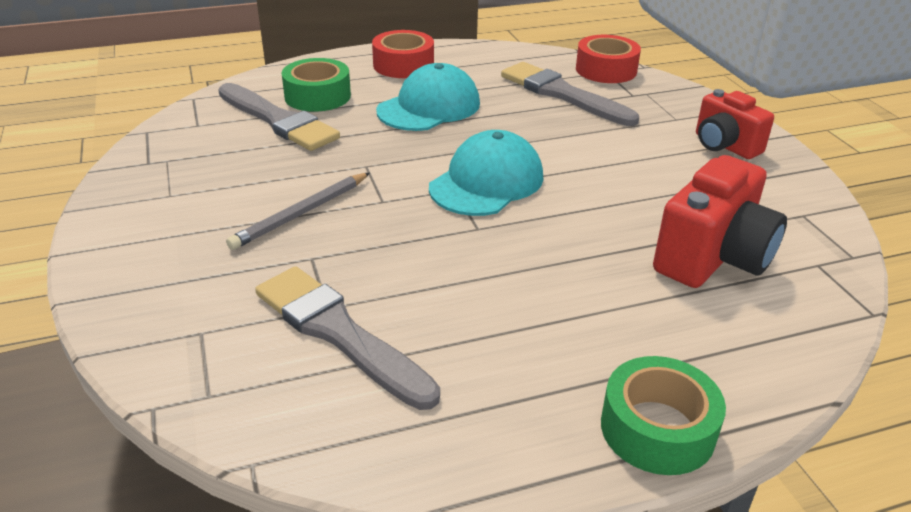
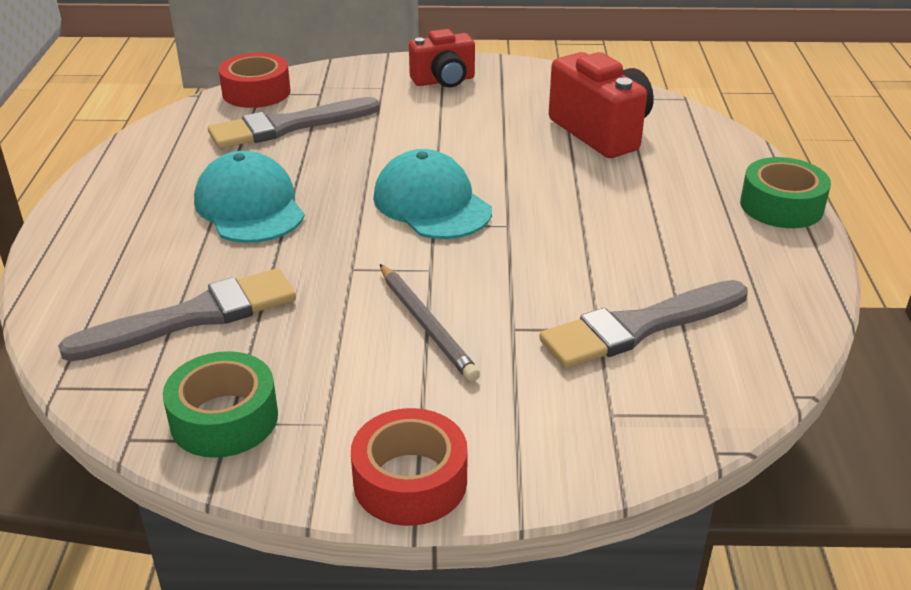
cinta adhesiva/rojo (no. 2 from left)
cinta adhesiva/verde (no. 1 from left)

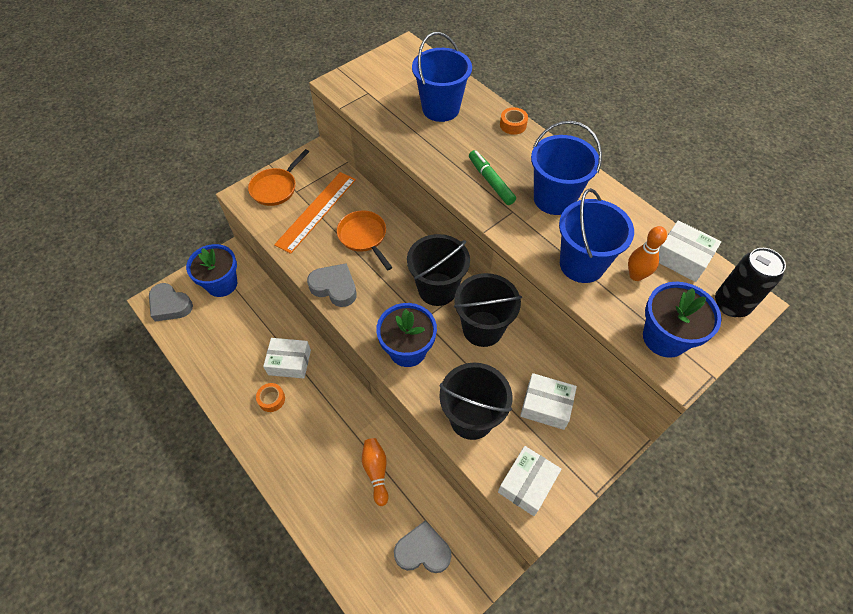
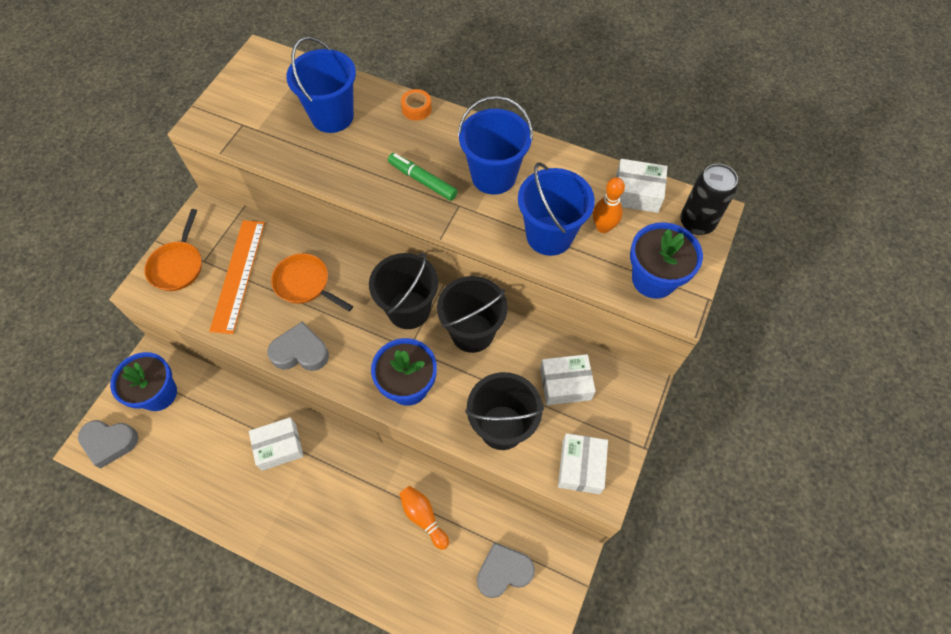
cinta adhesiva/naranja (no. 1 from left in the first image)

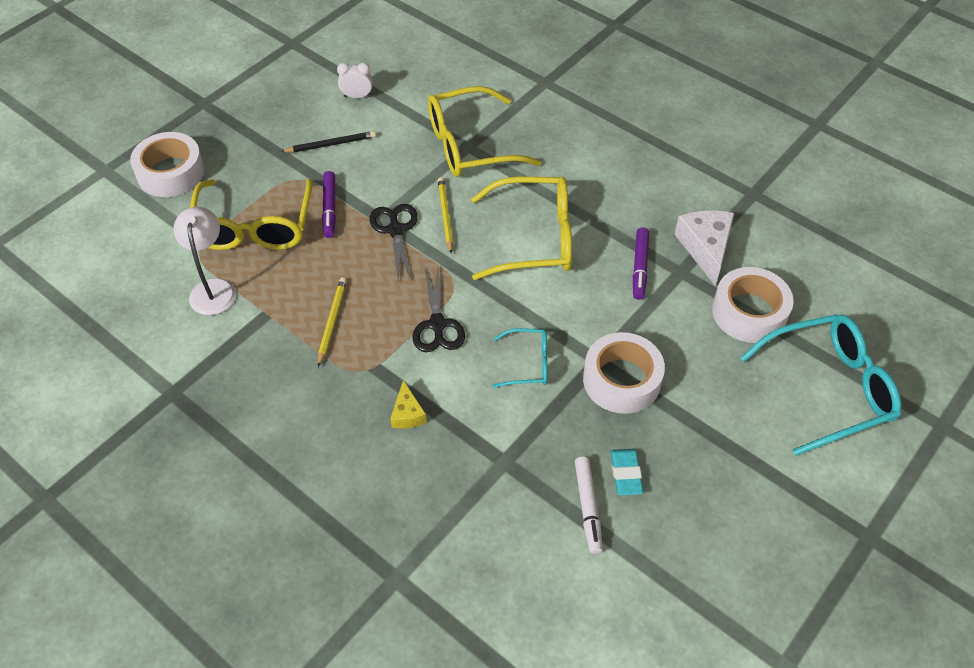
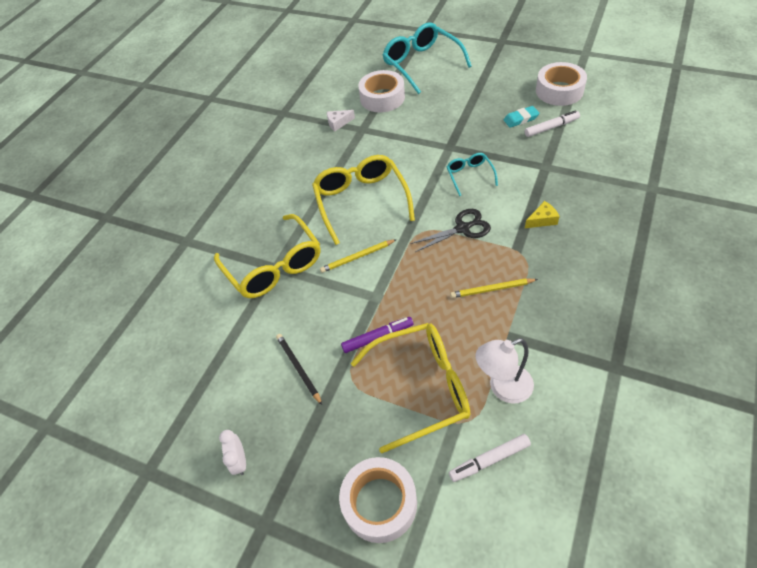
despertador/blanco
tijeras/negro (no. 1 from left in the first image)
queso/blanco
rotulador/morado (no. 2 from left in the first image)
cinta adhesiva/blanco (no. 3 from left)
rotulador/blanco (no. 1 from left)

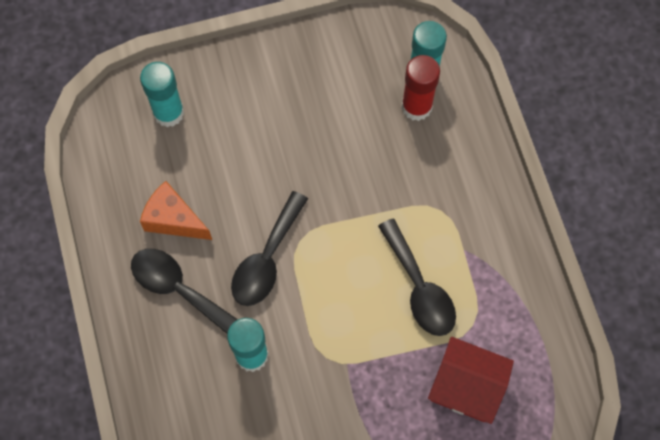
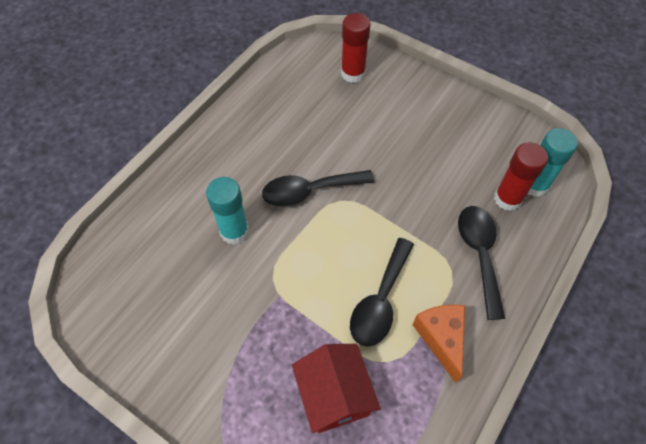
barra de pegamento/rojo (no. 1 from left)
queso/naranja
cuchara/negro (no. 3 from left)

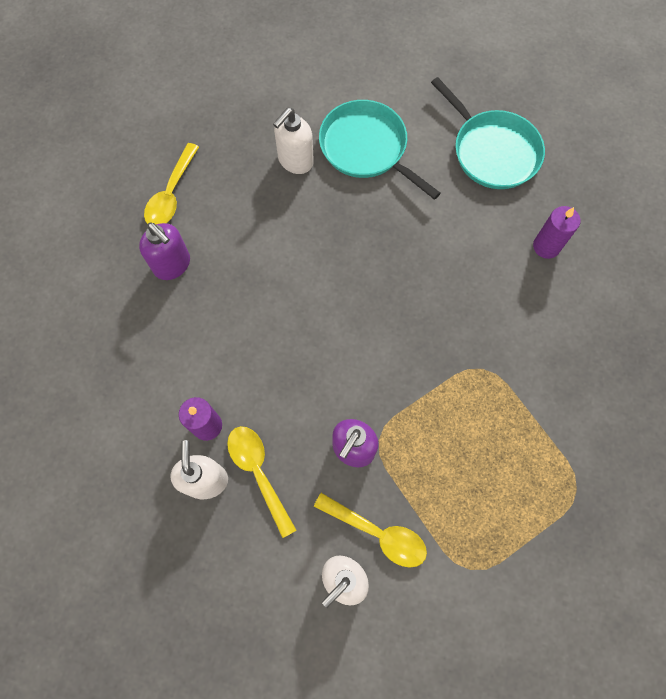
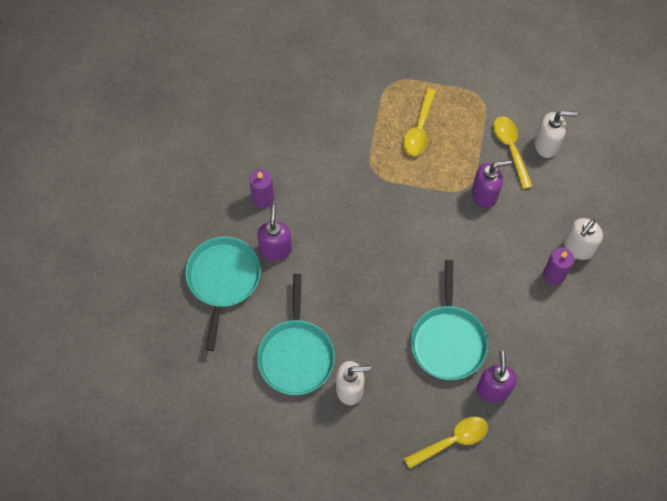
cuchara/amarillo (no. 1 from left)
dispensador de jabón/morado (no. 1 from left)
sartén/turquesa (no. 3 from left)

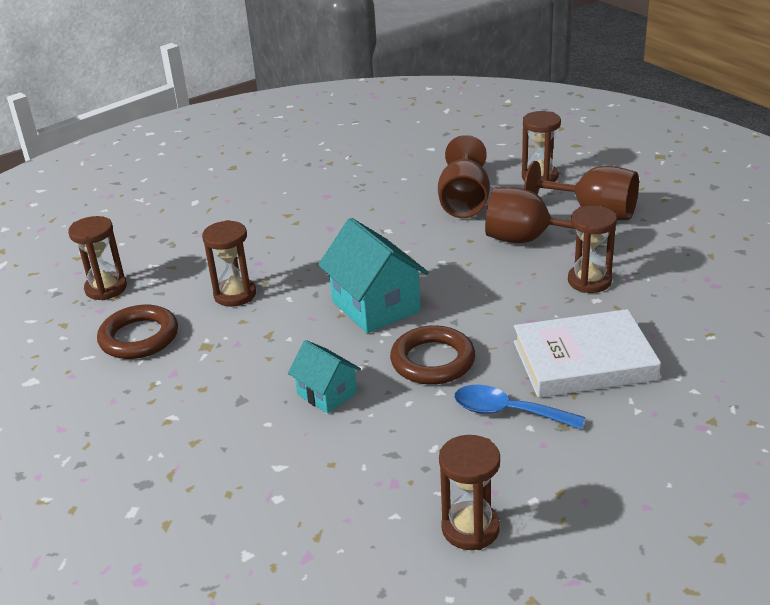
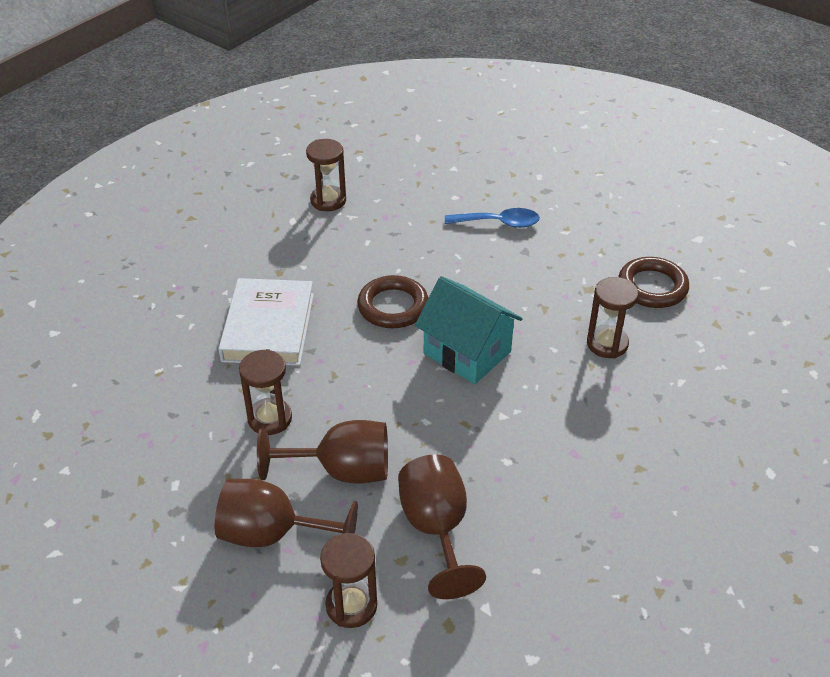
reloj de arena/marrón (no. 1 from left in the first image)
libro/blanco
casa/turquesa (no. 1 from left in the first image)
cuchara/azul

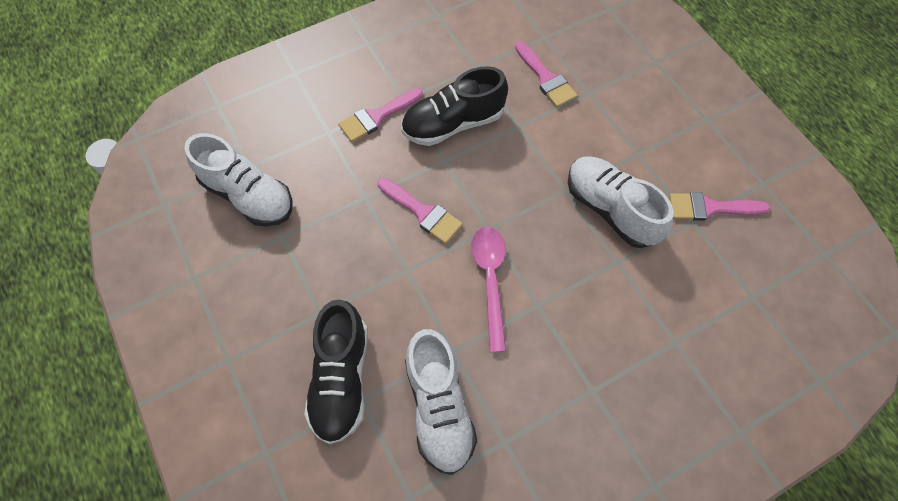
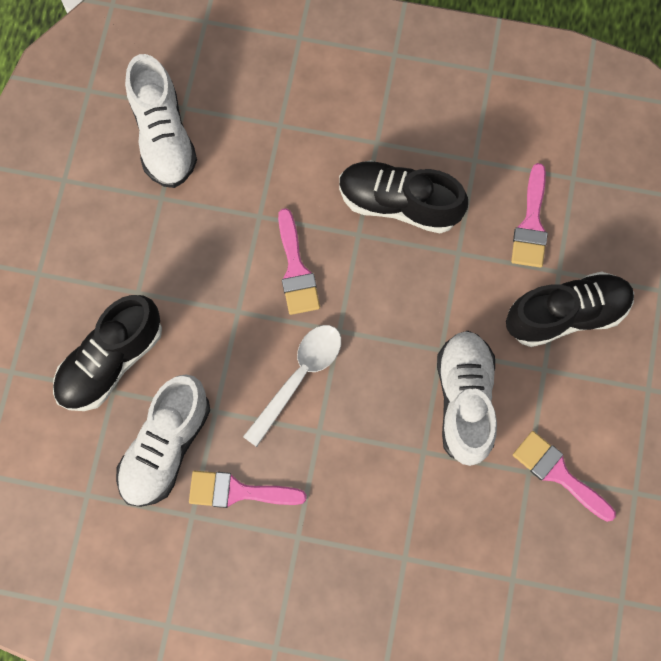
pincel/rosa (no. 1 from left)
cuchara/blanco
zapato/negro (no. 3 from left)

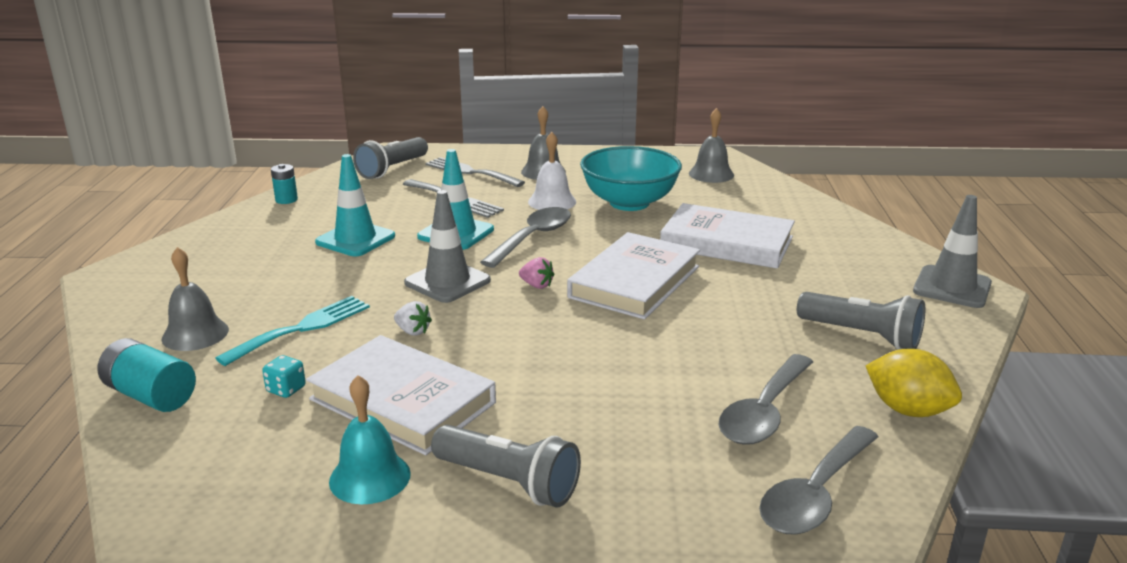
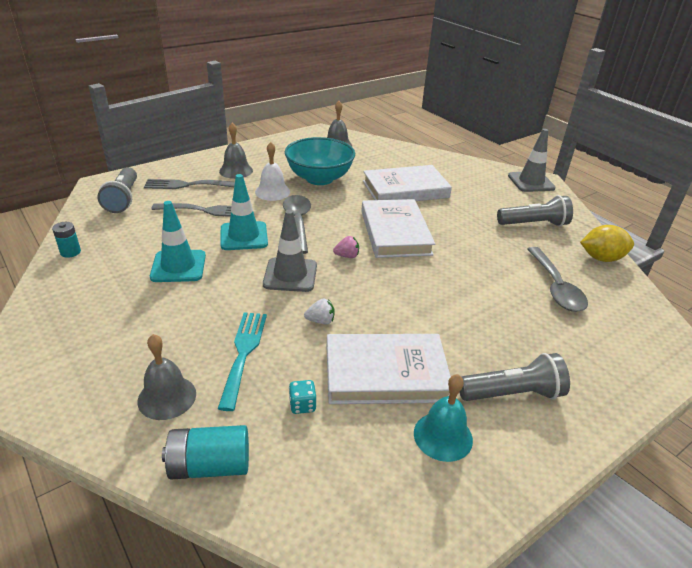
cuchara/gris (no. 3 from left in the first image)

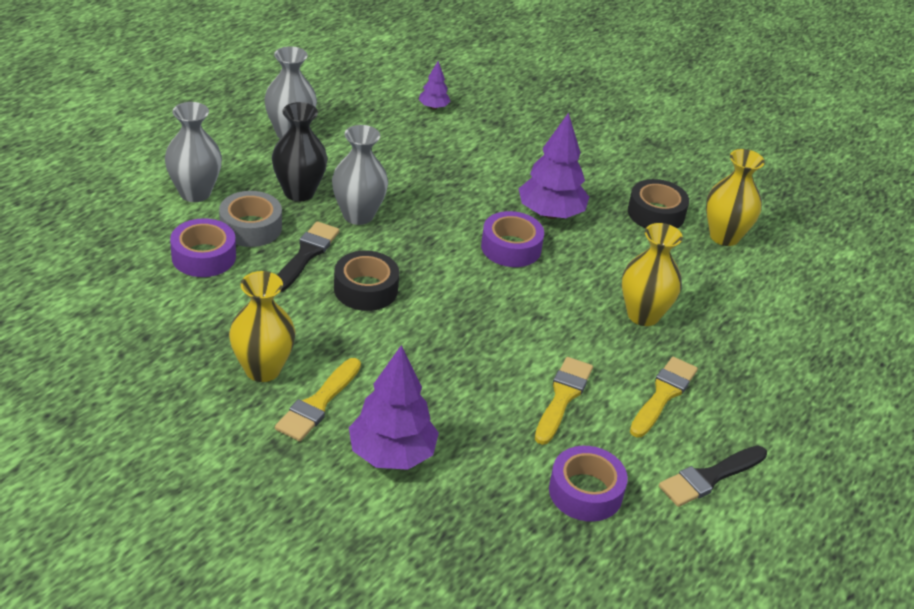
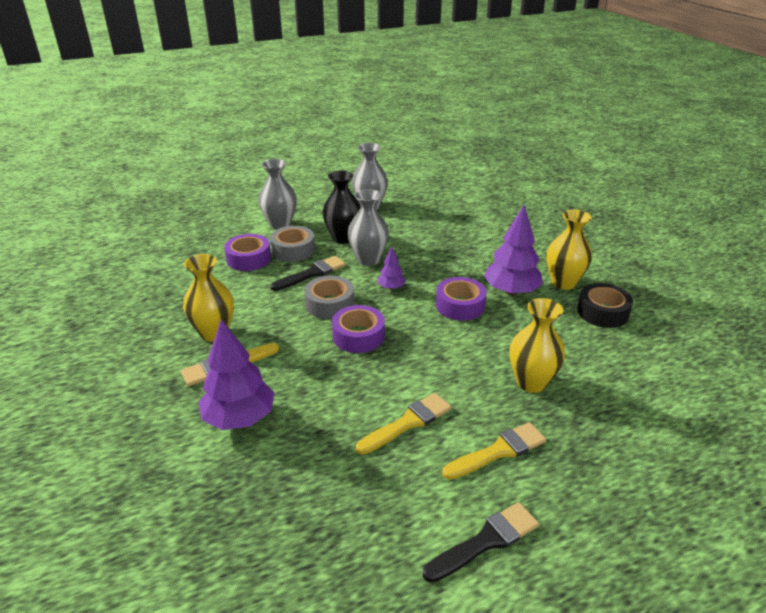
árbol/morado (no. 2 from left)
florero/amarillo (no. 3 from left)
cinta adhesiva/gris (no. 2 from left)
cinta adhesiva/morado (no. 2 from left)
pincel/negro (no. 2 from left)

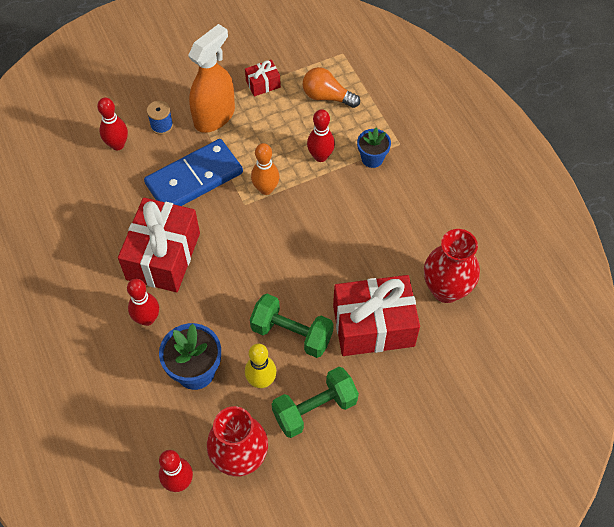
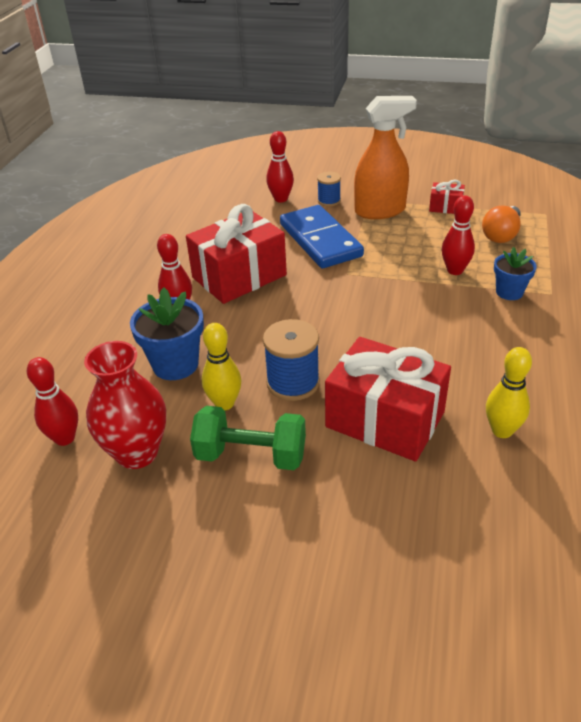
bombilla/naranja
ficha de dominó/azul
bolo/naranja
bolo/amarillo (no. 2 from left)
carrete/azul (no. 1 from left)

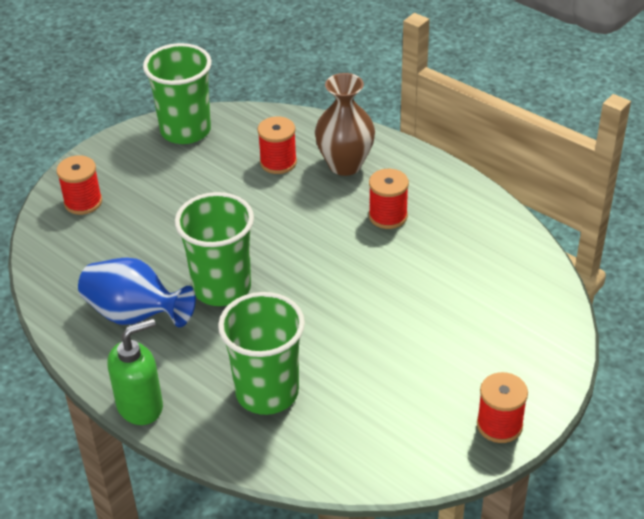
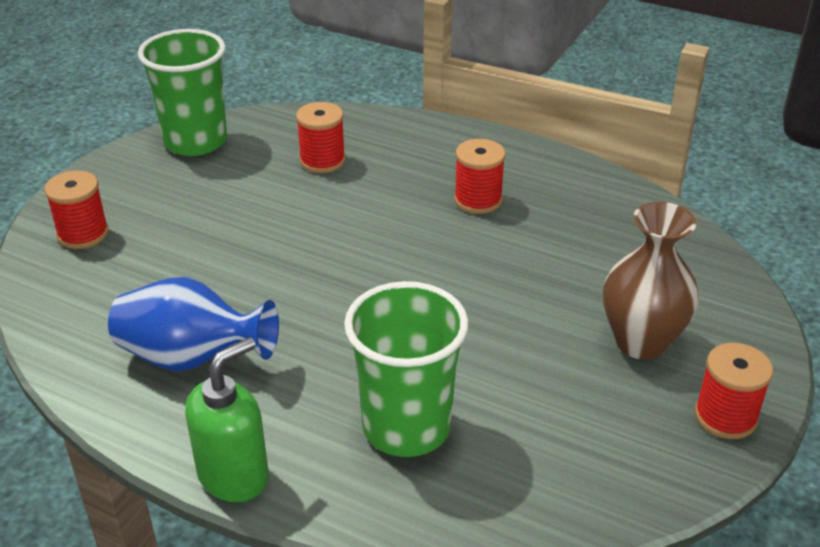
florero/marrón
vaso/verde (no. 2 from left in the first image)

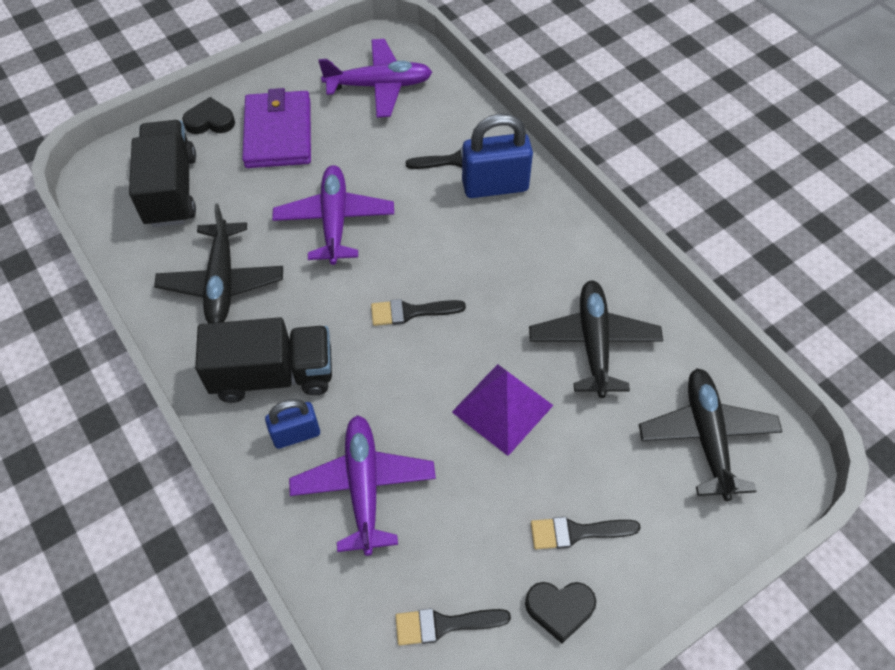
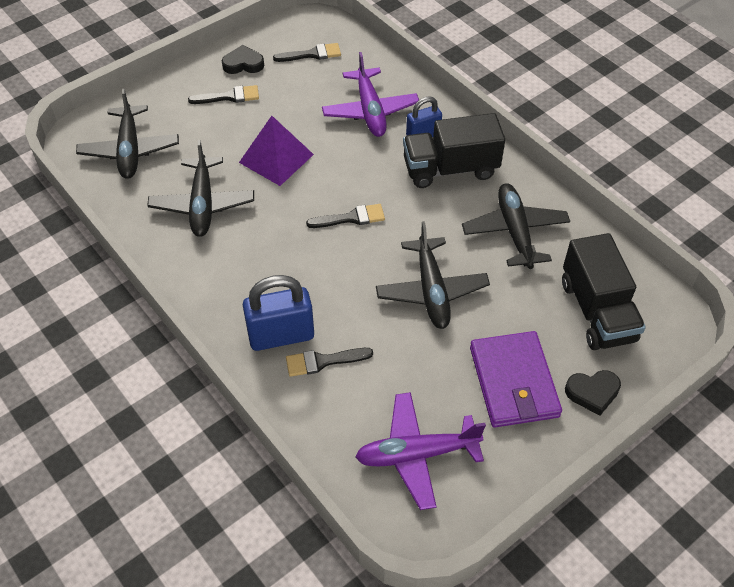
avión/negro (no. 3 from left)

